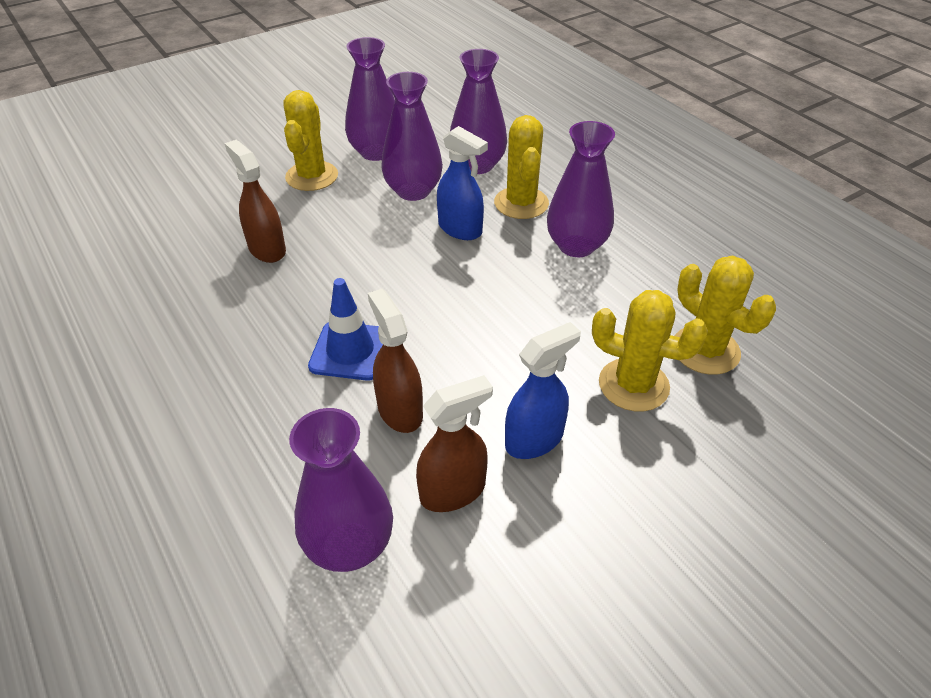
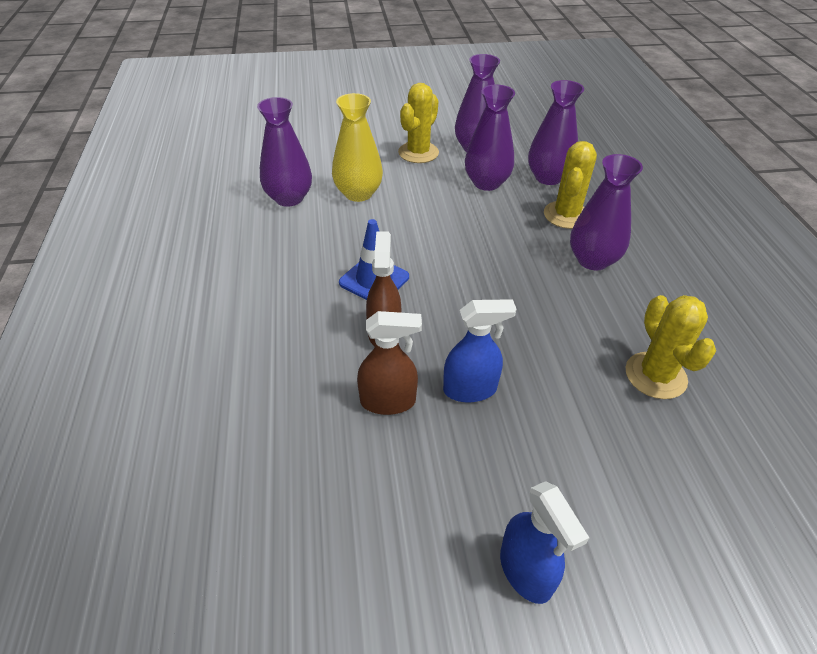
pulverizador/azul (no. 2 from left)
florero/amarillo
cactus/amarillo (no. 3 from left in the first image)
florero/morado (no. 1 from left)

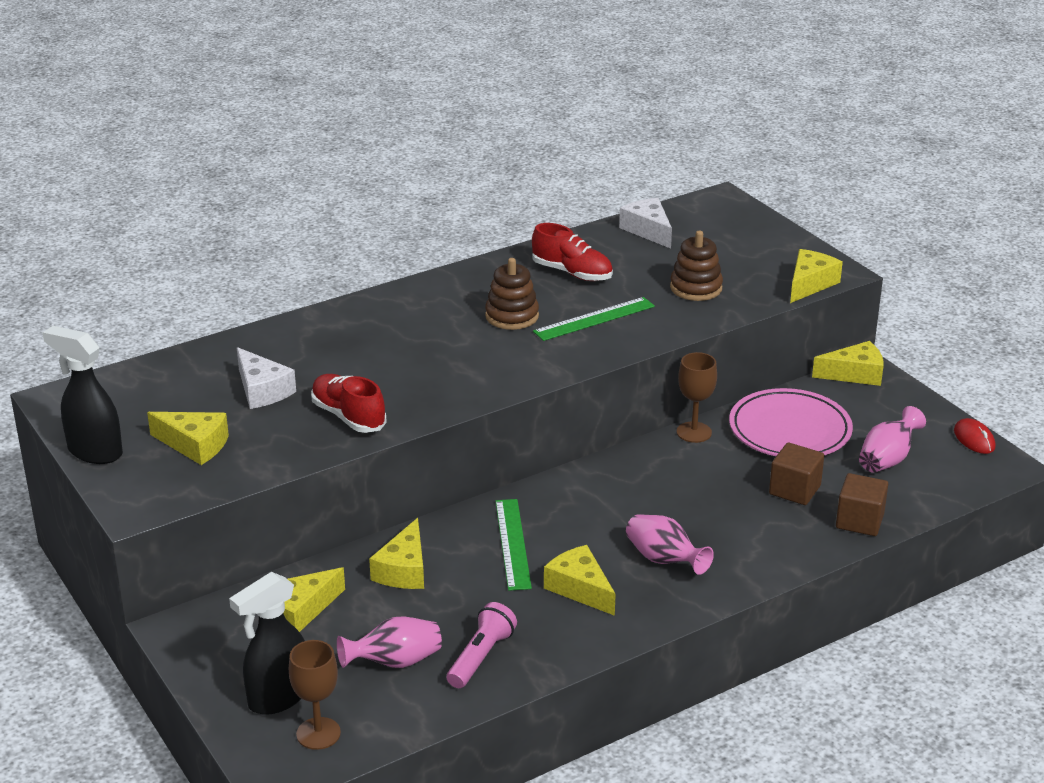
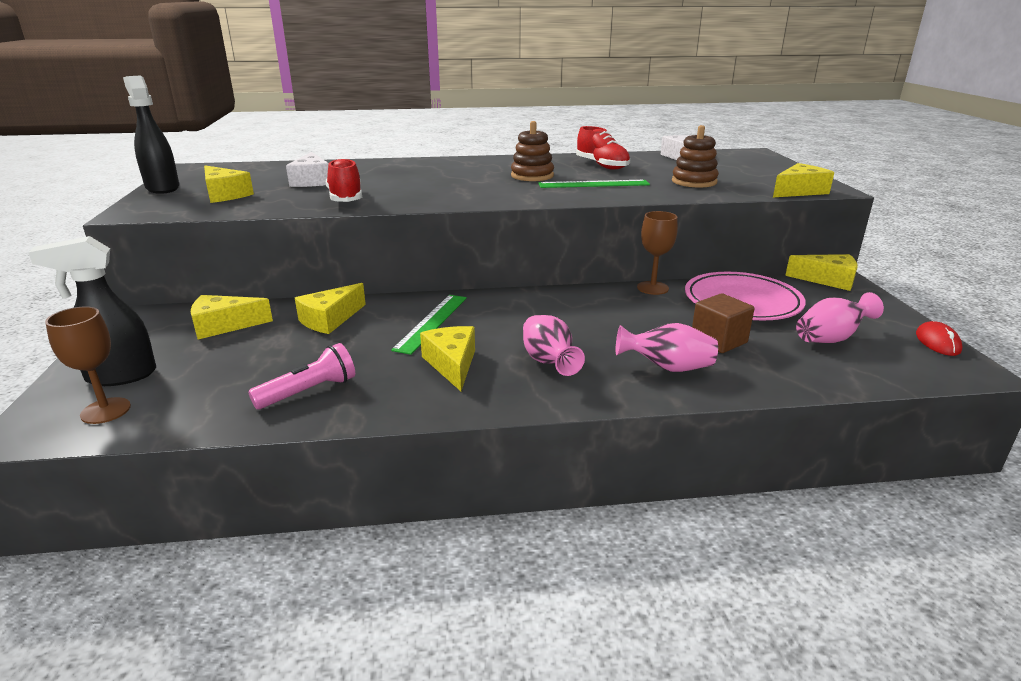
cubo/marrón (no. 2 from left in the first image)
florero/rosa (no. 2 from left)

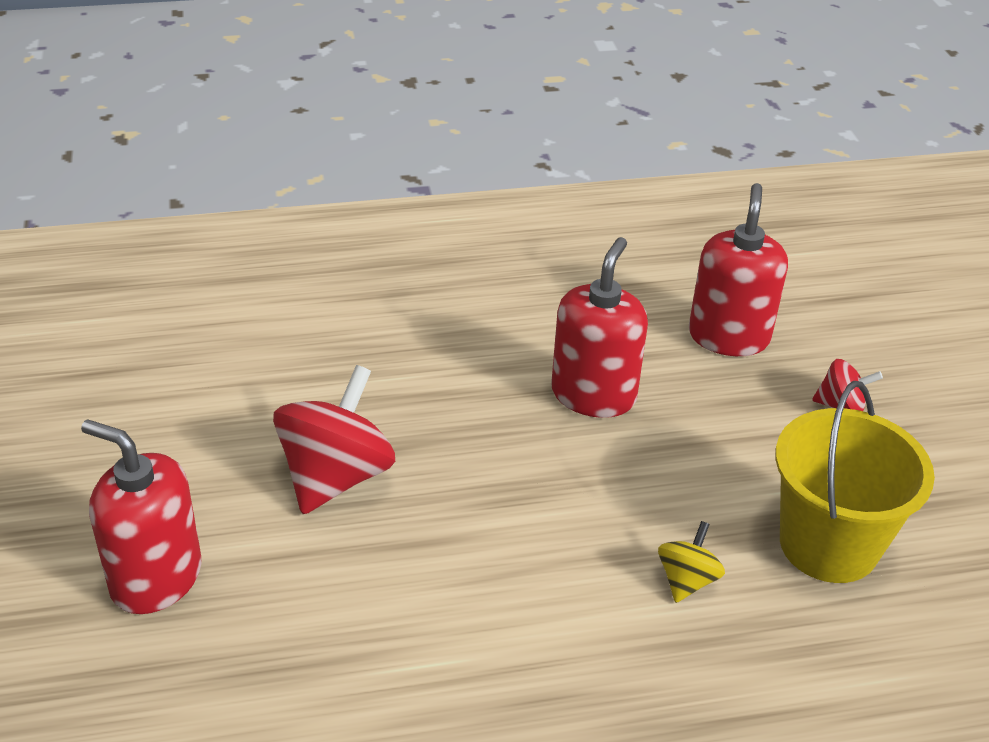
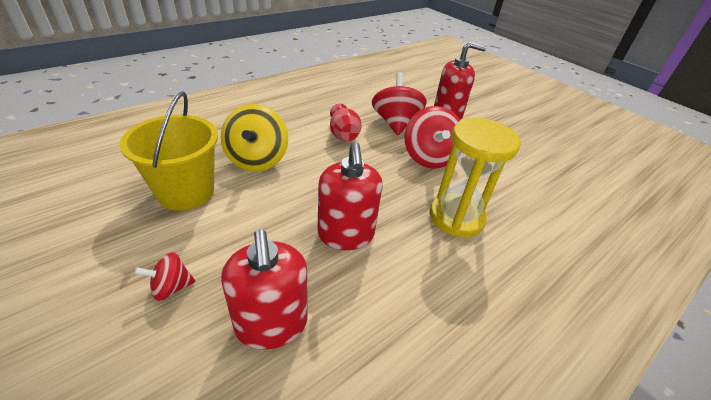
peonza/amarillo
peonza/rojo (no. 2 from left)
florero/rojo
reloj de arena/amarillo

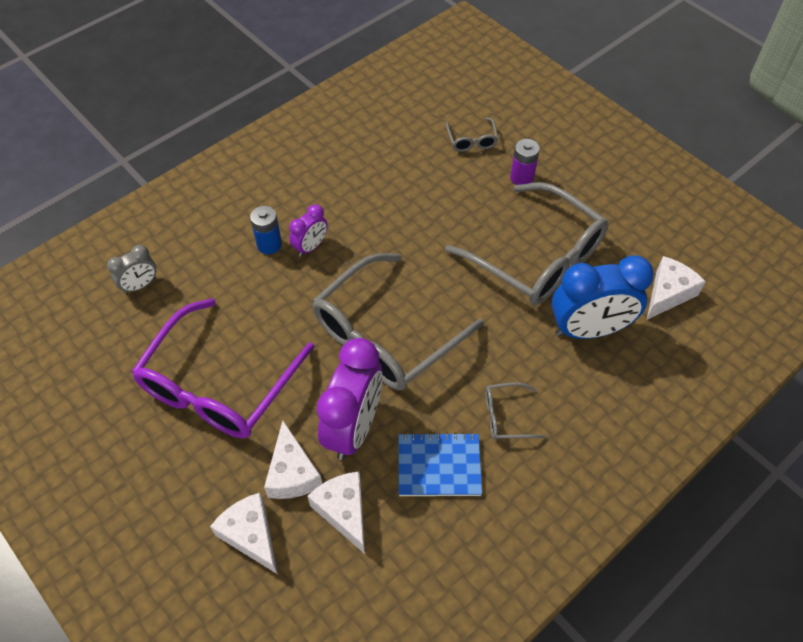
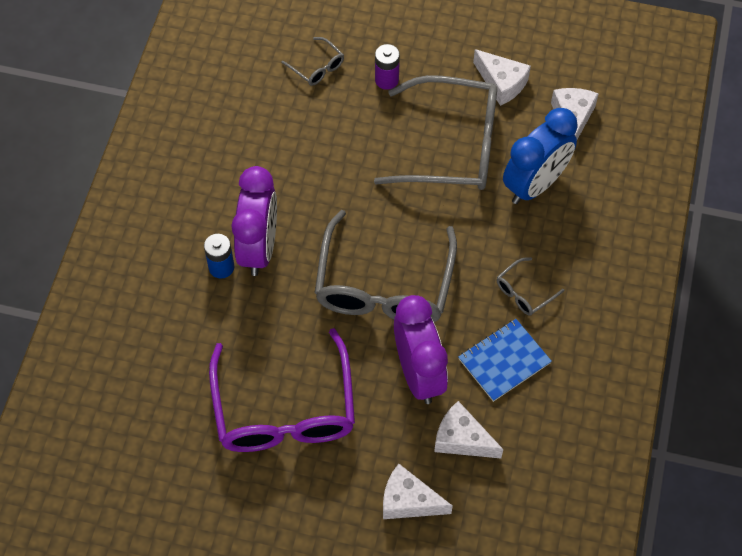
despertador/morado (no. 1 from left)
despertador/gris
queso/blanco (no. 3 from left)

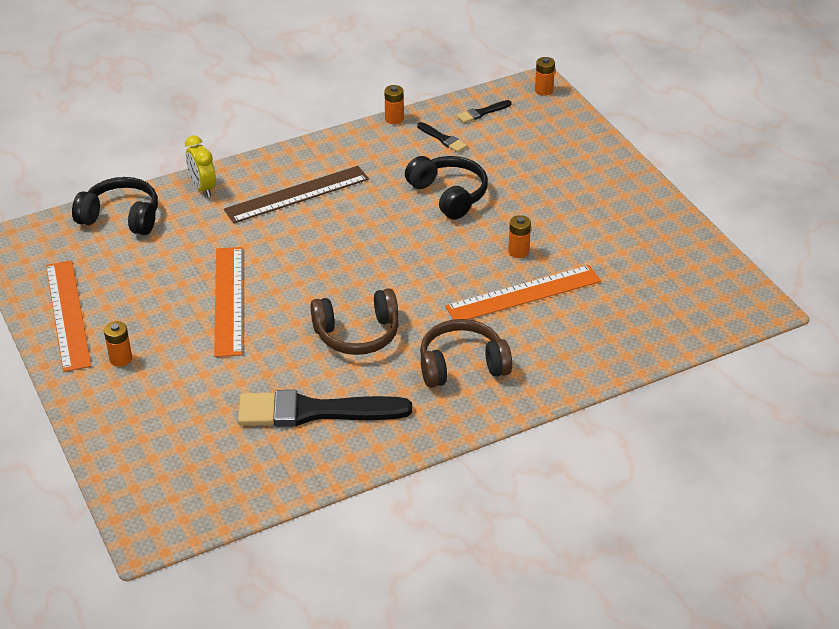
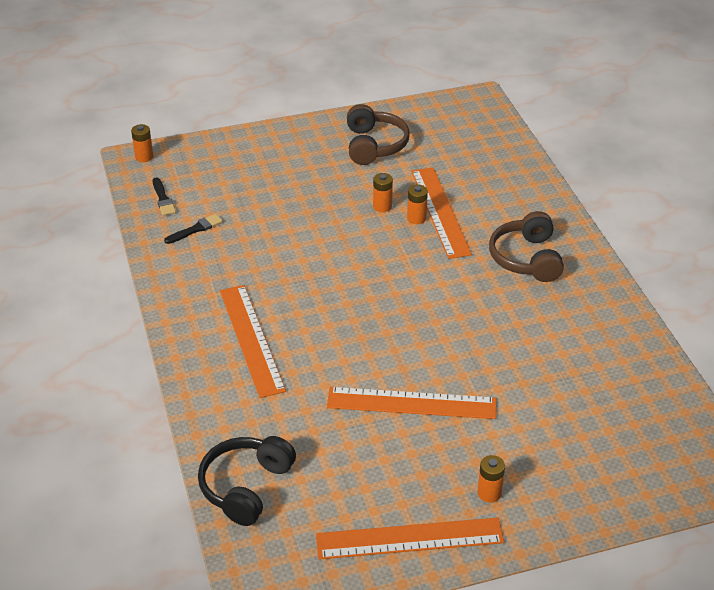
pila/naranja (no. 3 from left)
despertador/amarillo
auriculares/negro (no. 2 from left in the first image)
regla/naranja (no. 1 from left)
auriculares/marrón (no. 1 from left)
pincel/negro (no. 1 from left in the first image)

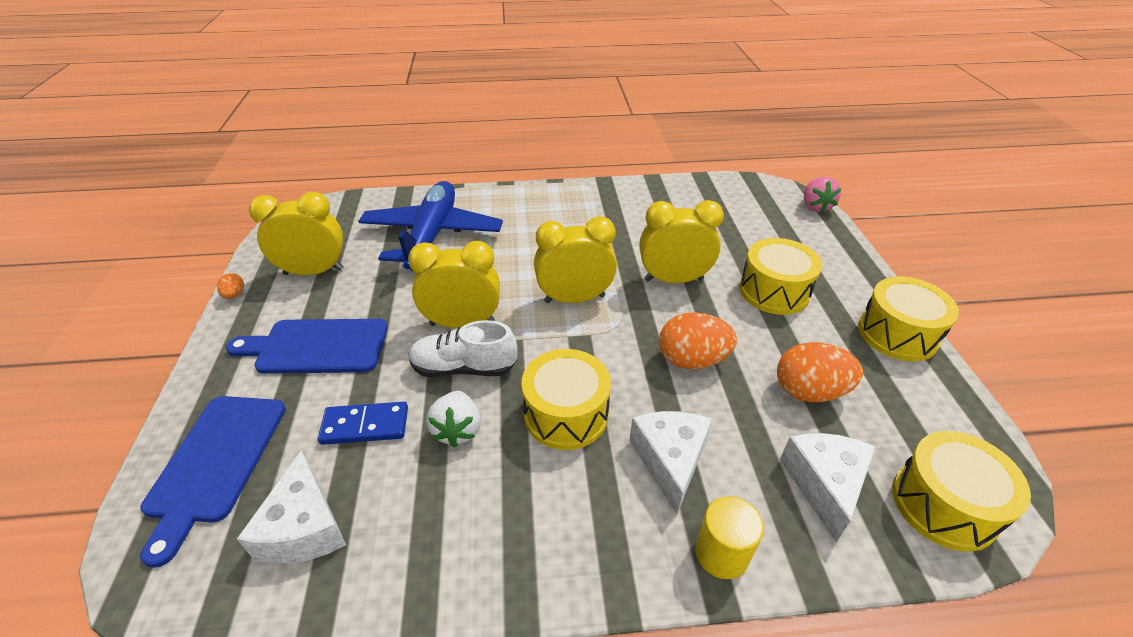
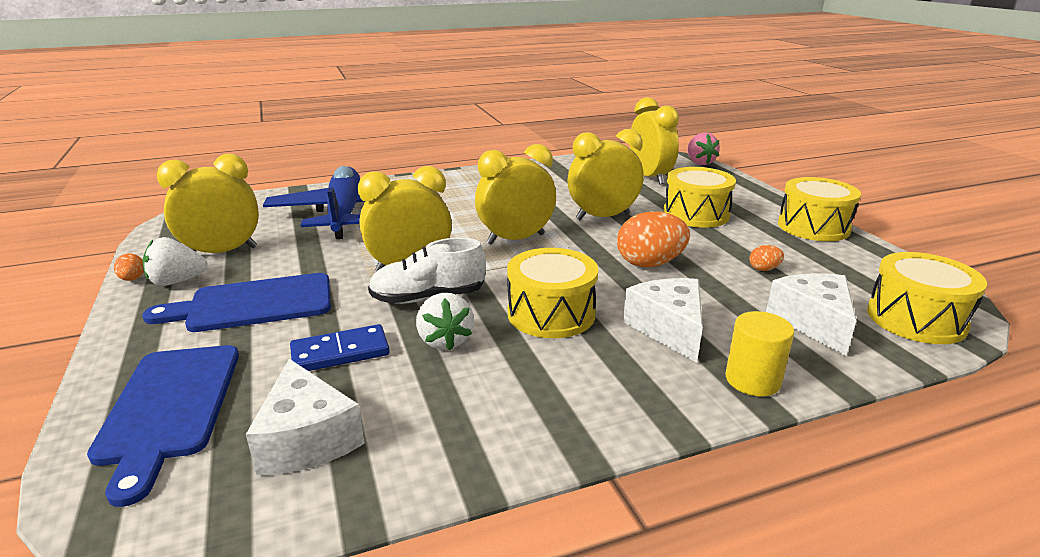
huevo/naranja (no. 3 from left)
despertador/amarillo (no. 5 from left)
fresa/blanco (no. 1 from left)

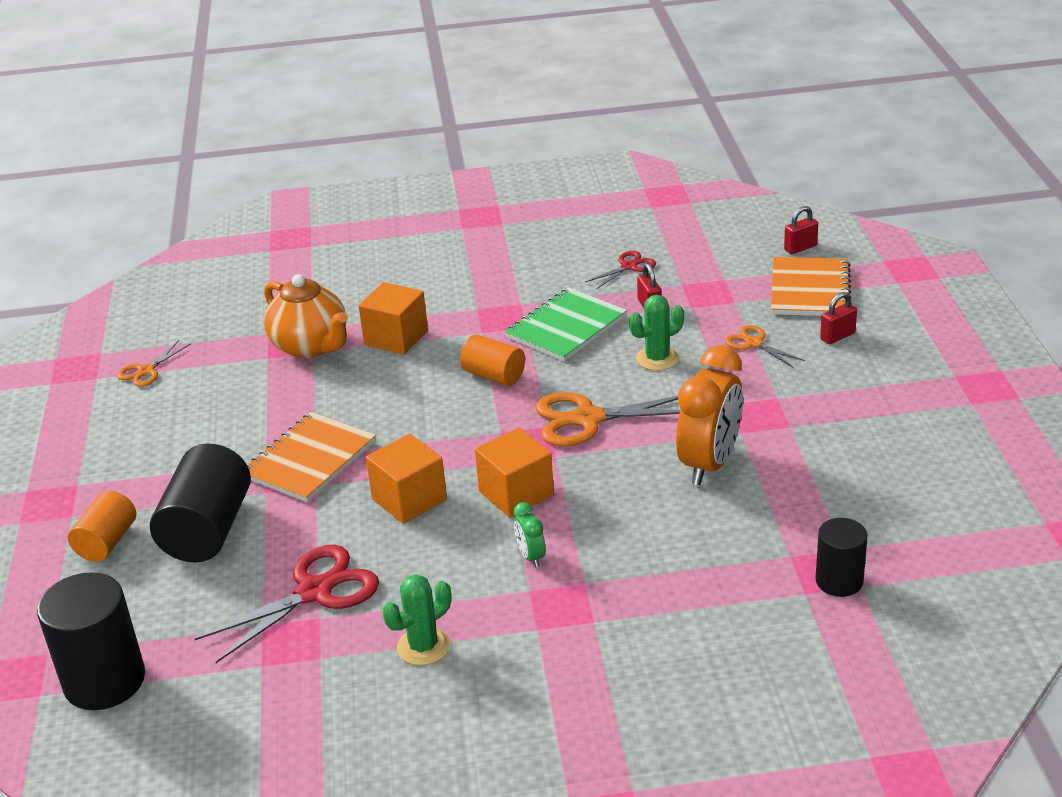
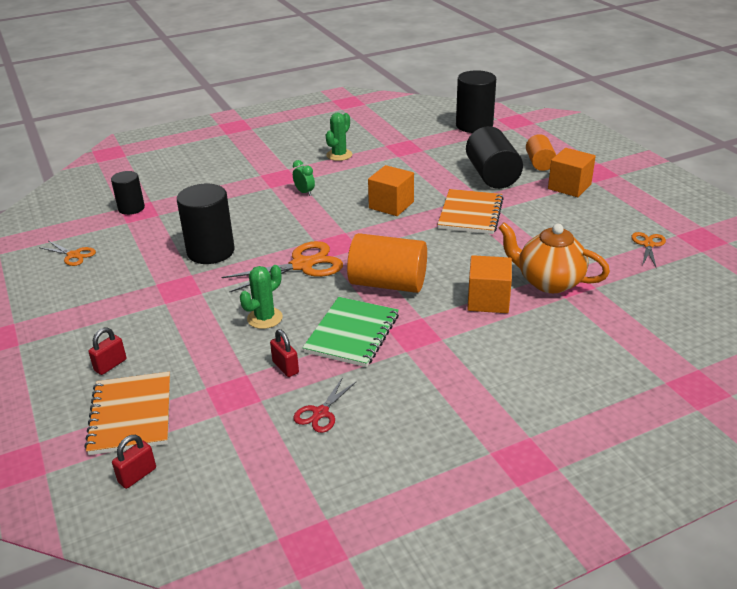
tijeras/naranja (no. 1 from left)
cilindro/naranja (no. 1 from left)
cilindro/negro (no. 2 from left)
cubo/naranja (no. 3 from left)
tijeras/rojo (no. 1 from left in the first image)

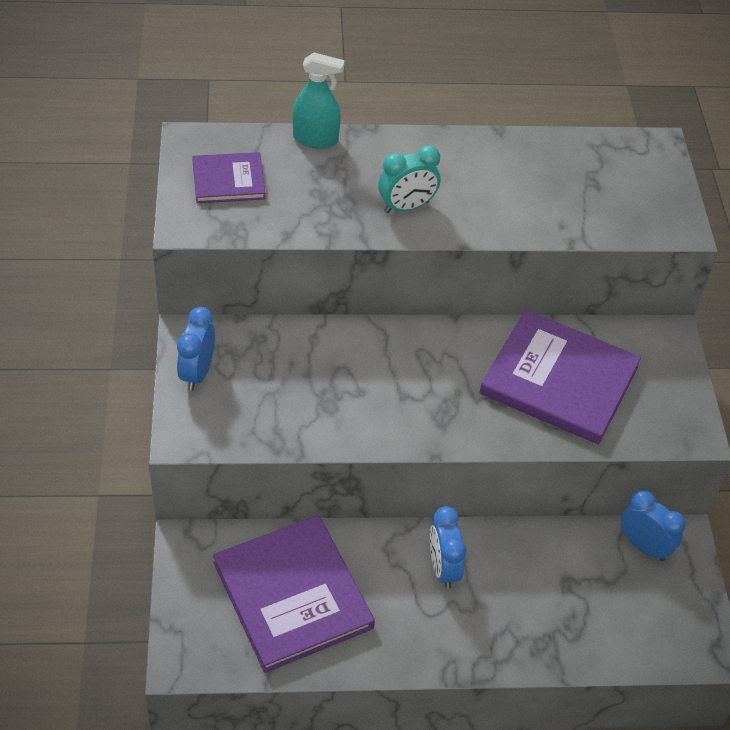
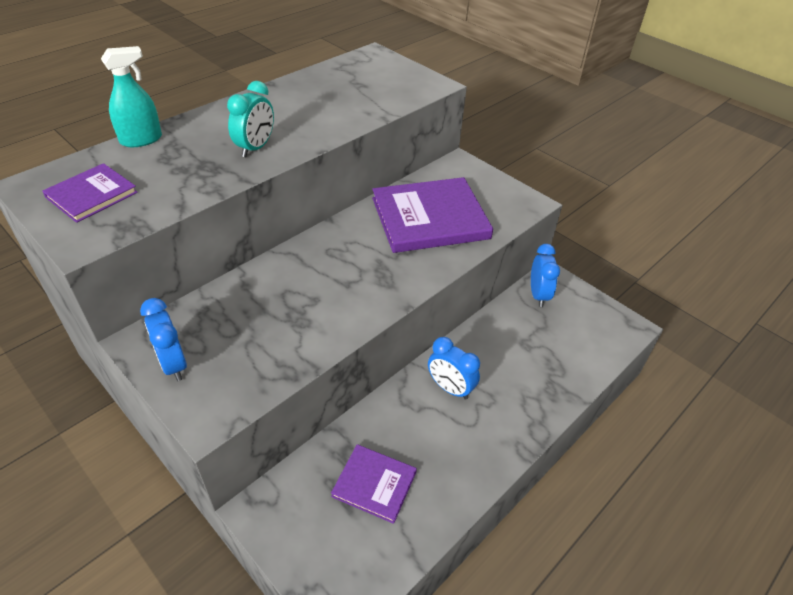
despertador/azul (no. 3 from left)
libro/morado (no. 2 from left)

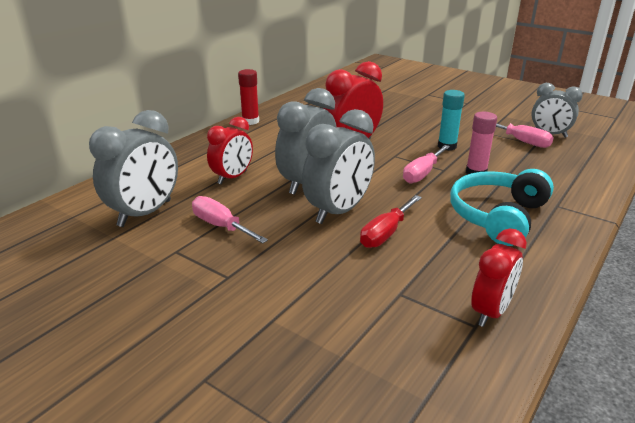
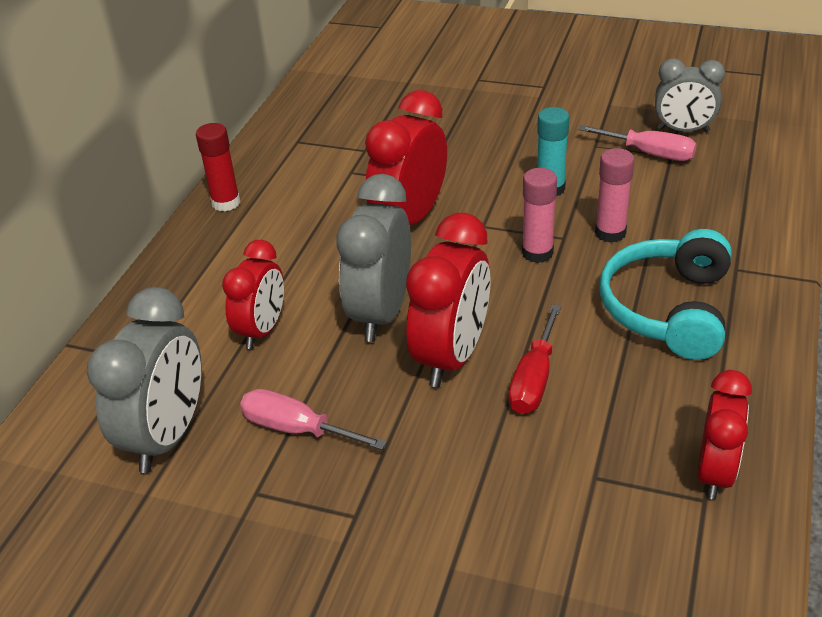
despertador/rojo (no. 3 from left)
barra de pegamento/rosa (no. 1 from left)

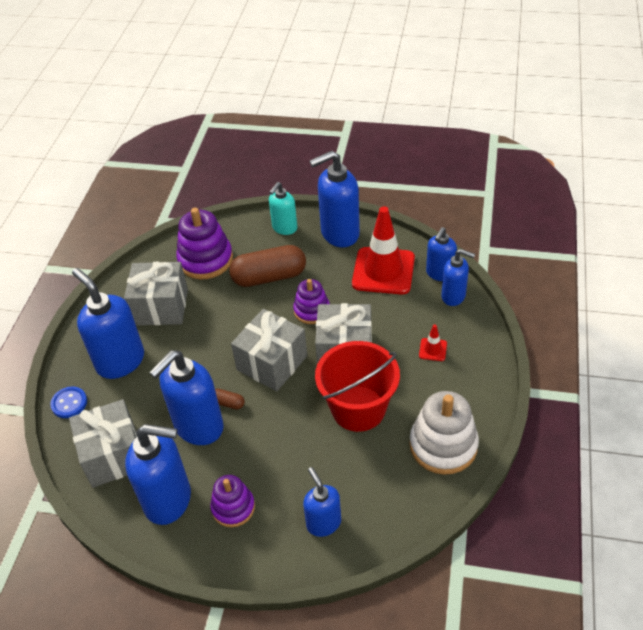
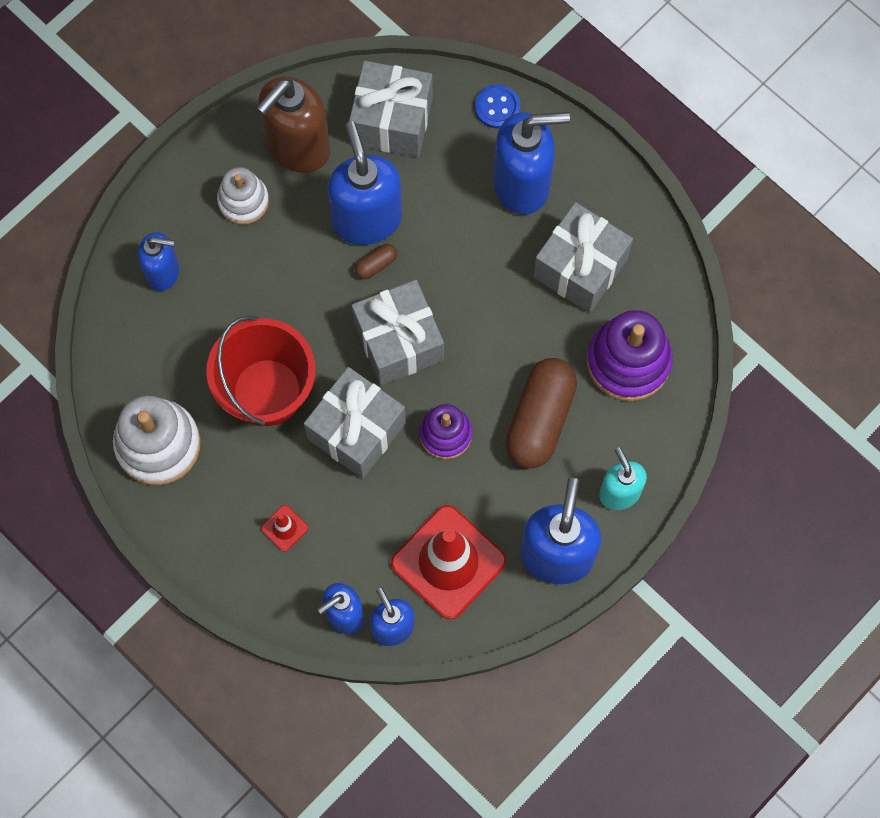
dispensador de jabón/marrón
juguete apilable/blanco (no. 2 from left)

